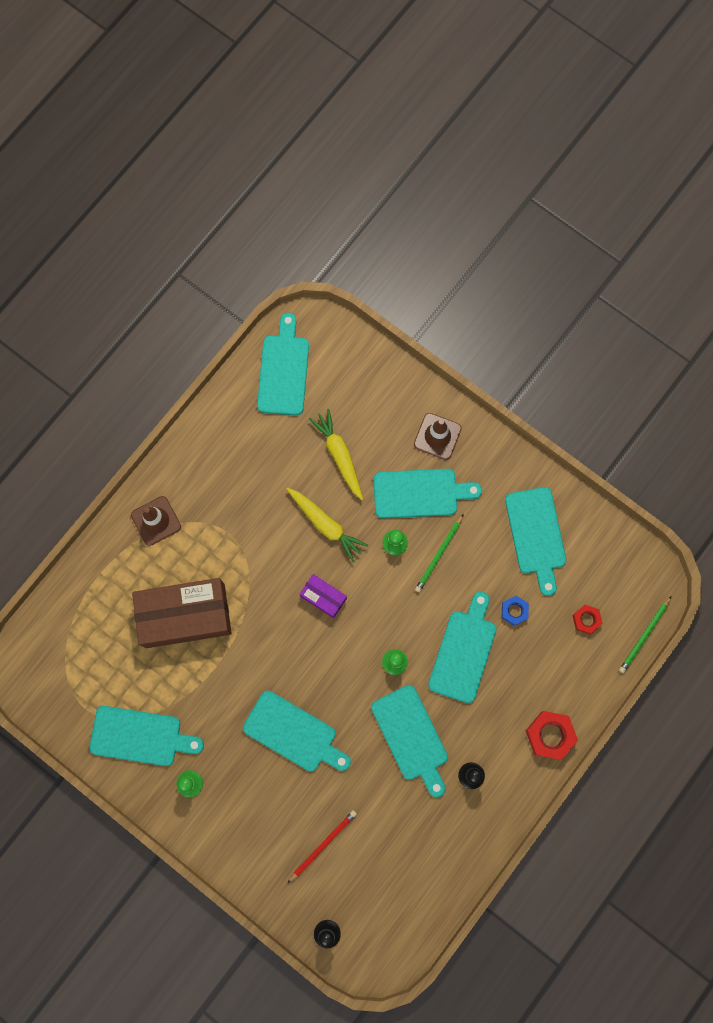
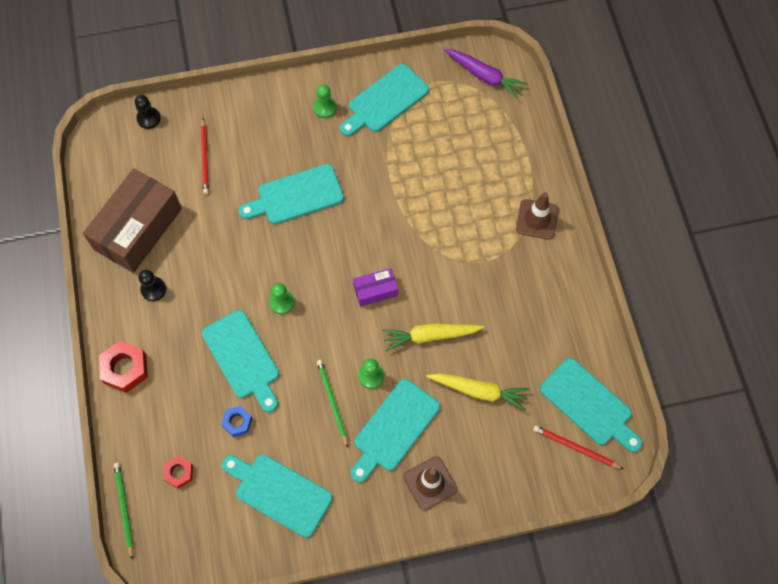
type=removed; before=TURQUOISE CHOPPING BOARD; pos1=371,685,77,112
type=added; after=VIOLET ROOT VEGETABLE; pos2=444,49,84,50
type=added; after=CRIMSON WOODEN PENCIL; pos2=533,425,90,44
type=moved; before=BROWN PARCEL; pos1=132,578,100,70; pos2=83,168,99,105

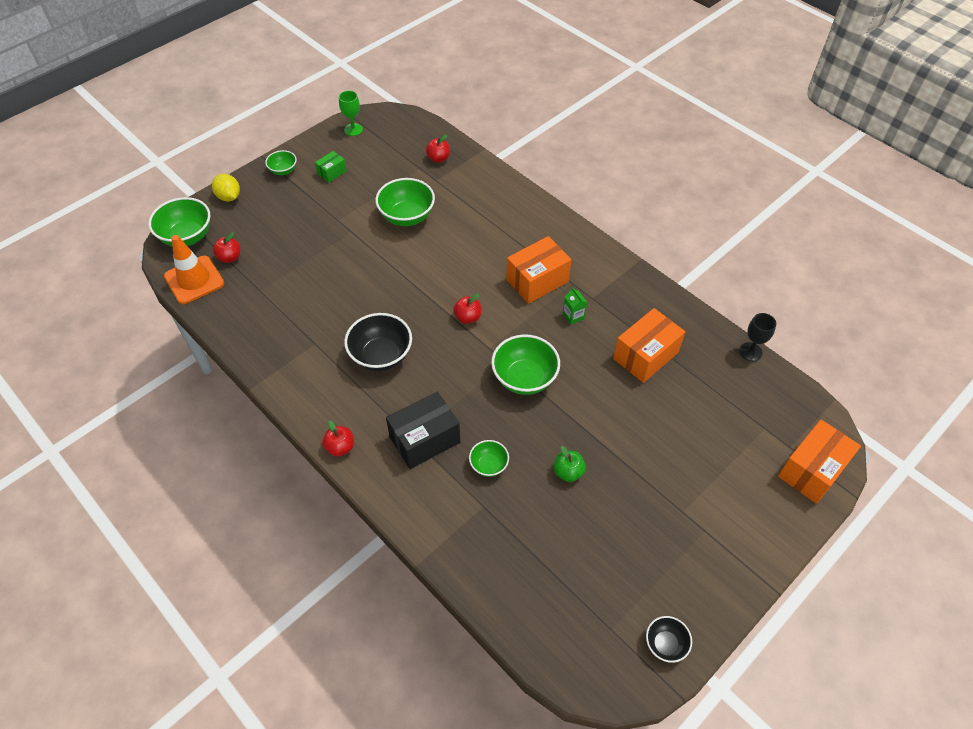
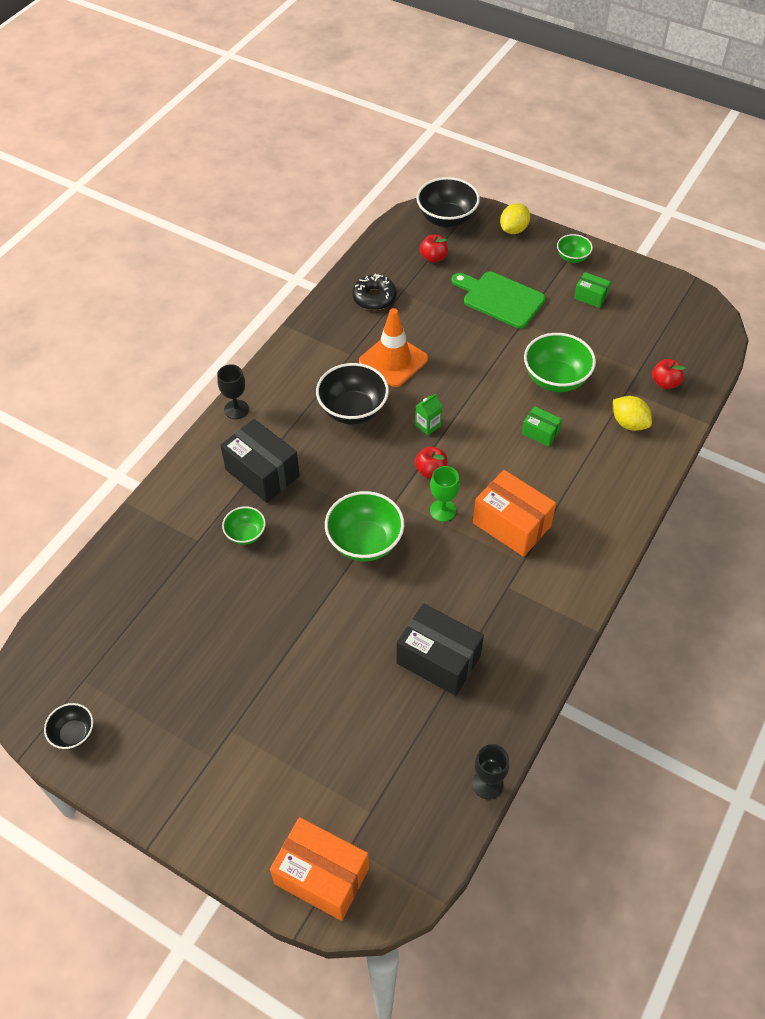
type=removed; before=EMERALD APPLE FRUIT; pos1=553,446,33,36
type=added; after=EBONY DOUGHNUT; pos2=352,274,45,36
type=added; after=EMERALD CHOPPING BOARD; pos2=452,271,94,58
type=added; after=EMERALD PARCEL; pos2=522,406,40,41
type=added; after=BRIGHT YELLOW LEMON; pos2=613,396,39,35
type=moved; before=ORANGE-COLOURED ROAD CONE; pos1=164,235,60,69; pos2=359,308,69,79
type=moved; before=EMERALD WINE GLASS; pos1=339,91,24,45; pos2=430,466,30,56
type=moved; before=EMERALD CARTON; pos1=563,287,24,38; pos2=415,394,27,41
type=replaced; before=CRIMSON APPLE FRUIT; after=EBONY WINE GLASS; pos1=322,420,32,37; pos2=217,364,32,55
type=recoloured; before=EMERALD DEEP DISH; after=EBONY DEEP DISH; pos1=148,197,62,49; pos2=416,177,64,51
type=recoloured; before=ORANGE-COLOURED PARCEL; after=EBONY PARCEL; pos1=613,308,72,75; pos2=396,603,88,93

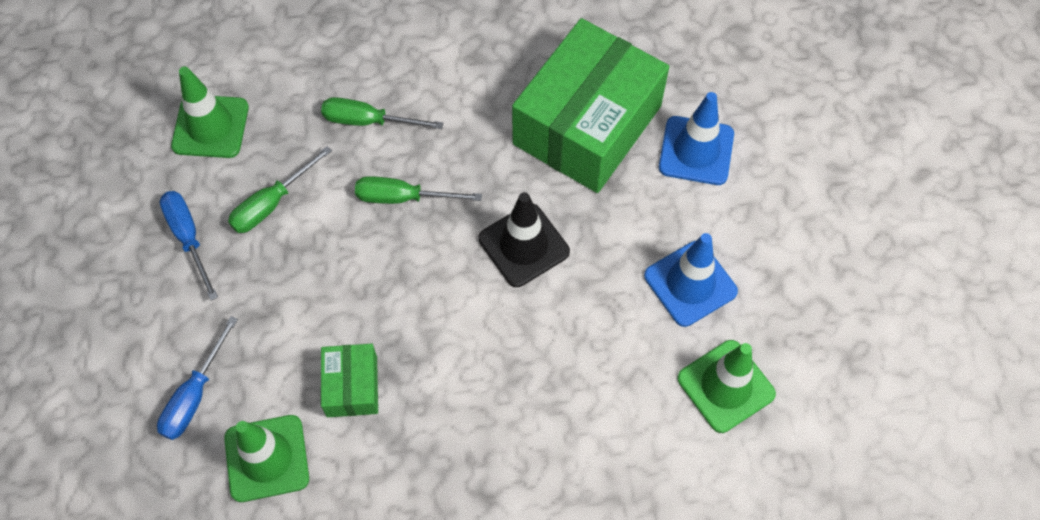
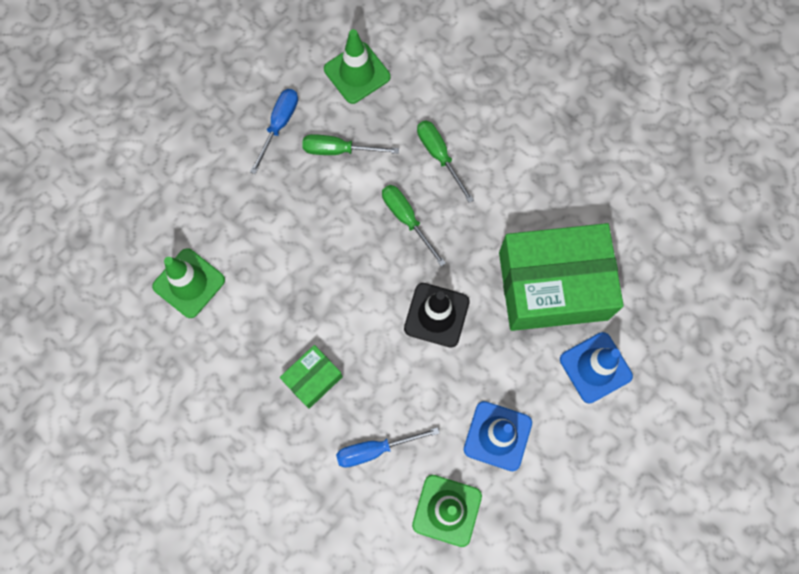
type=moved; before=COBALT SCREWDRIVER; pos1=157,316,81,124; pos2=336,427,104,41
type=moved; before=EMERALD PARCEL; pos1=321,344,57,73; pos2=280,345,63,64

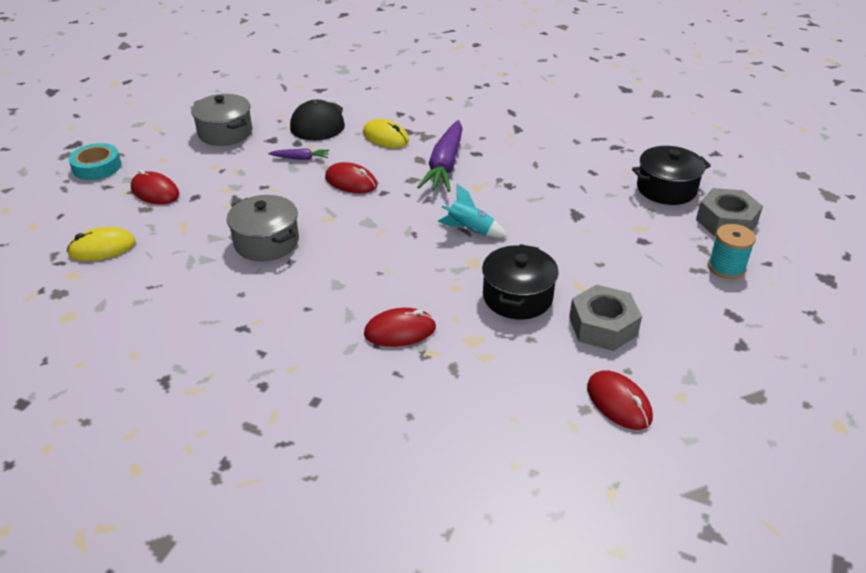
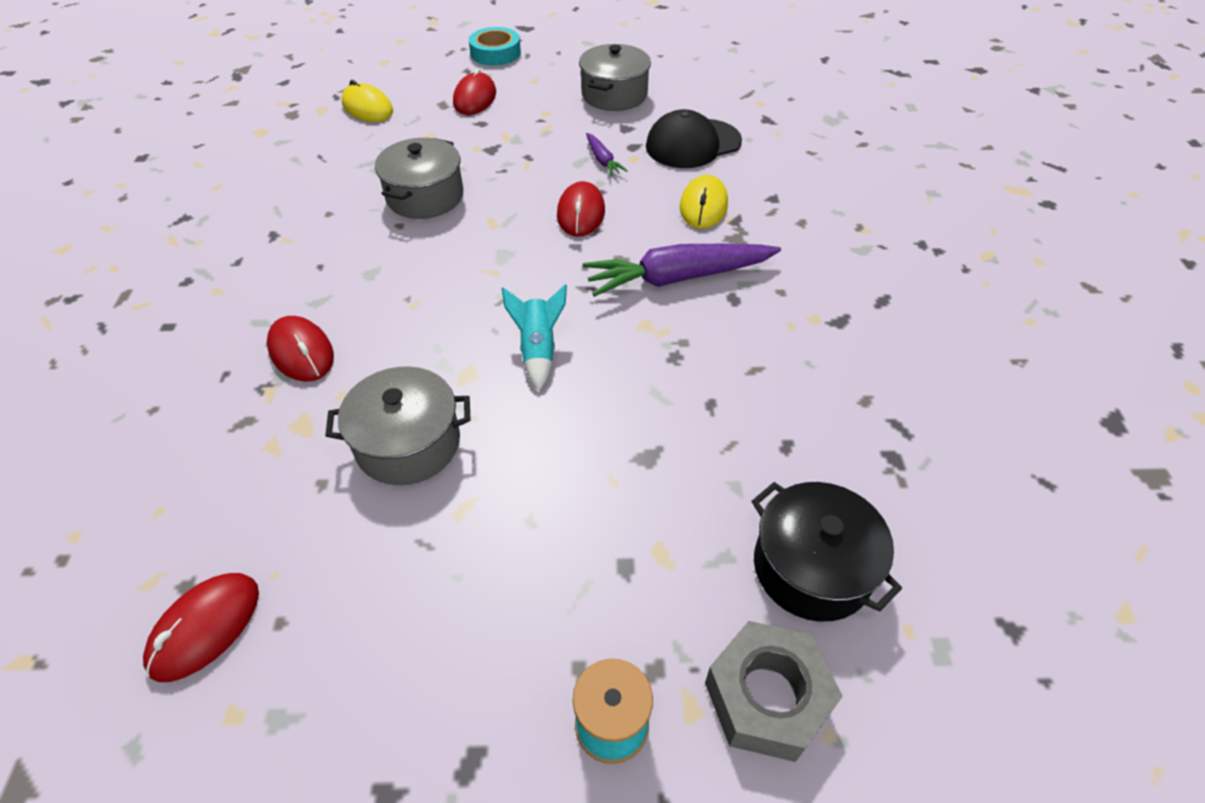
type=removed; before=GREY HEXAGON NUT; pos1=569,285,73,66
type=recoloured; before=EBONY STOCKPOT; after=GREY STOCKPOT; pos1=482,244,77,75; pos2=325,366,145,119

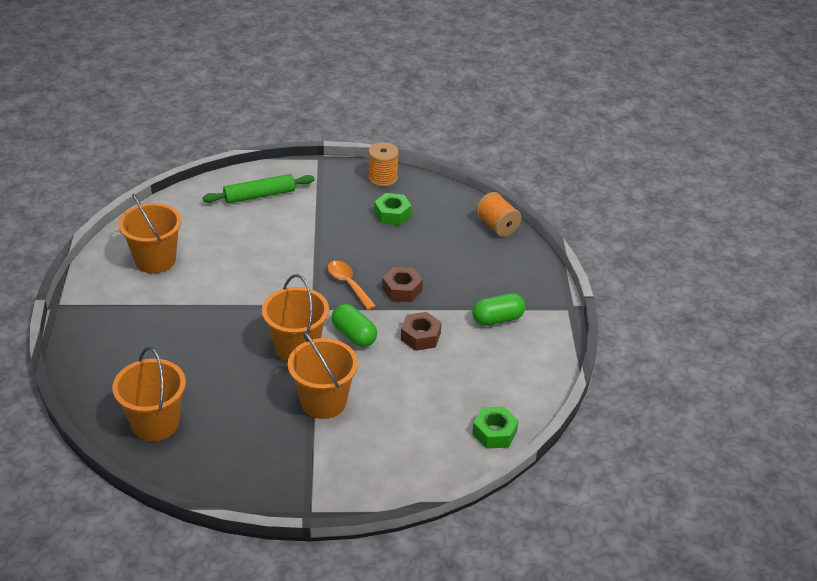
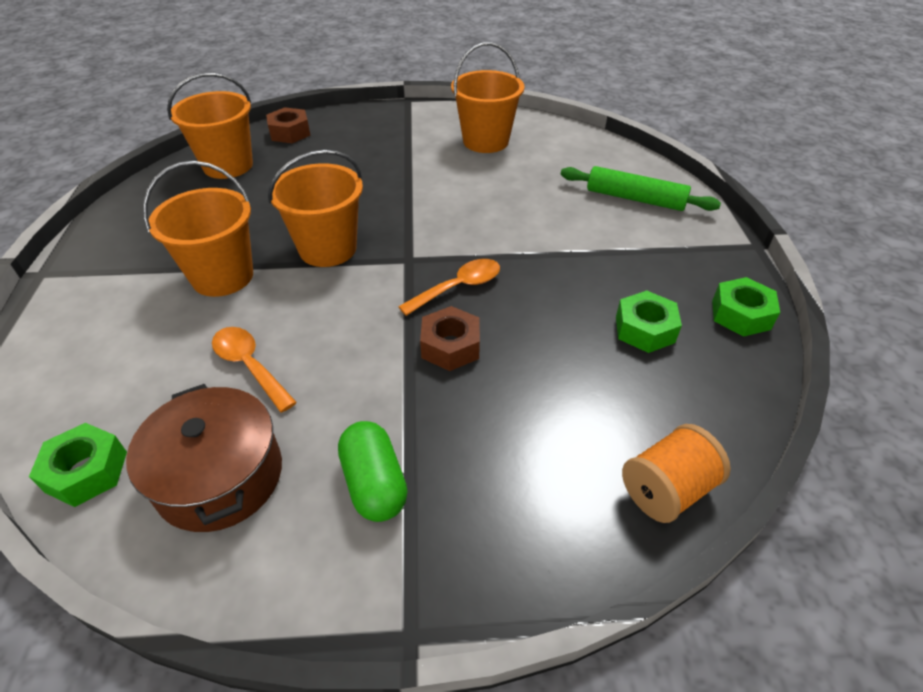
type=removed; before=EMERALD PILL SHAPE; pos1=331,304,46,43
type=added; after=BROWN STOCKPOT; pos2=126,384,156,148
type=added; after=ORANGE-COLOURED SPOON; pos2=212,327,85,85
type=moved; before=BROWN HEXAGON NUT; pos1=401,312,41,39; pos2=266,107,44,36
type=replaced; before=ORANGE-COLOURED SPOOL; after=EMERALD HEXAGON NUT; pos1=368,142,31,45; pos2=712,277,68,60
type=turned; before=EMERALD ROLLING PIN; pos1=203,174,112,30; pos2=561,166,160,45; turn=-45

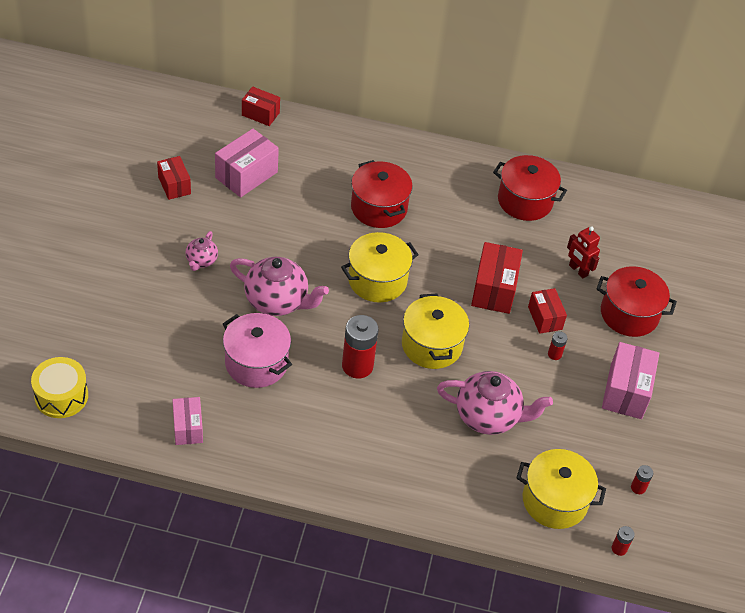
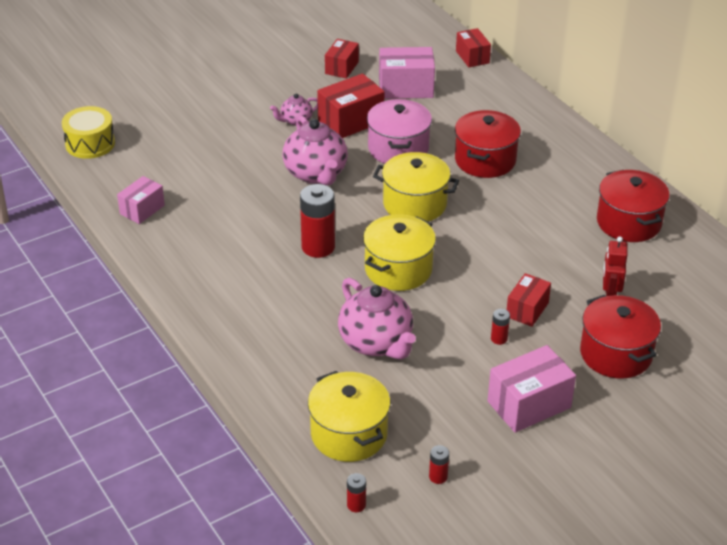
type=moved; before=ROSE-PINK STOCKPOT; pos1=223,313,69,75; pos2=367,99,65,65
type=moved; before=CRIMSON PARCEL; pos1=471,242,52,72; pos2=317,73,67,65

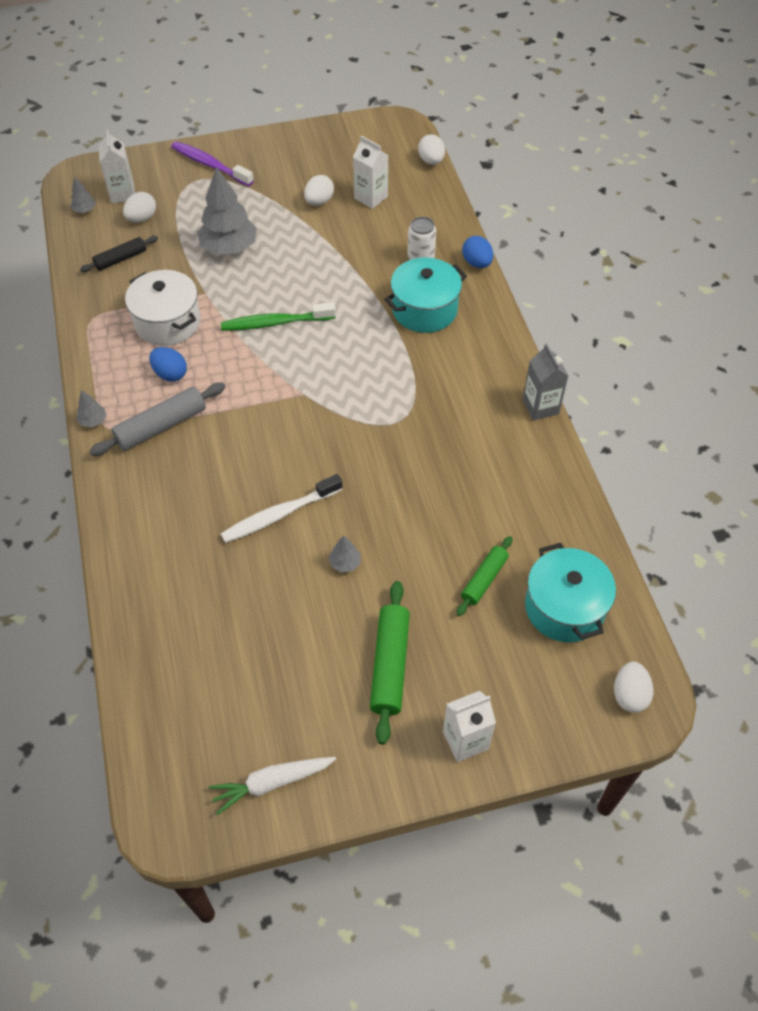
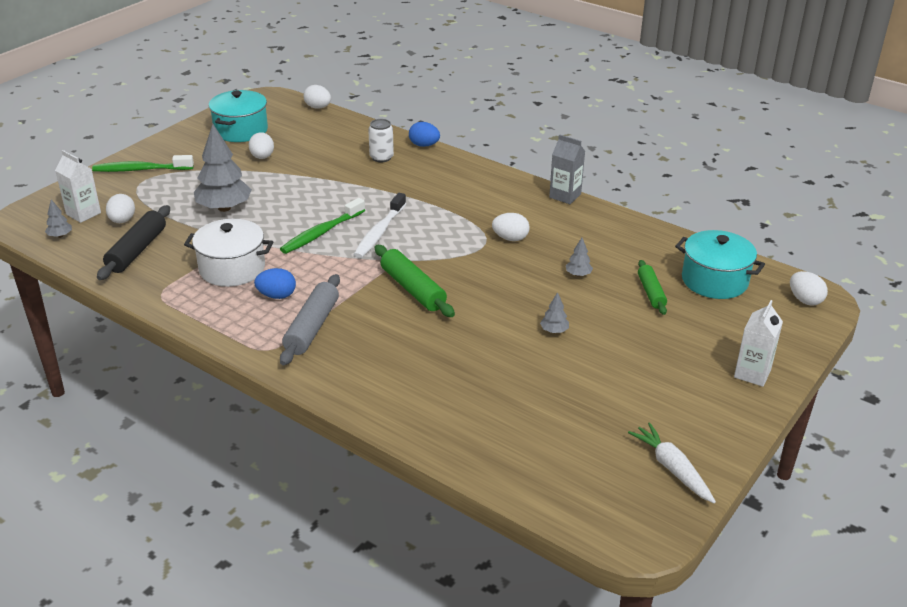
type=removed; before=PURE WHITE CARTON; pos1=353,136,35,73
type=added; after=PURE WHITE TOY EGG; pos2=492,213,37,28
type=moved; before=GREY TOY TREE; pos1=76,390,30,37; pos2=566,238,27,39
type=moved; before=PURE WHITE TOOTHBRUSH; pos1=221,474,122,69; pos2=354,193,52,65
type=moved; before=EMERALD ROLLING PIN; pos1=370,581,40,164; pos2=375,245,80,72
type=moved; before=TURQUOISE STOCKPOT; pos1=384,257,83,76; pos2=209,90,59,52
type=recoloured; before=VIOLET TOOTHBRUSH; after=EMERALD TOOTHBRUSH; pos1=171,141,83,45; pos2=92,155,102,17
type=turned; before=PURE WHITE ROOT VEGETABLE; pos1=208,757,128,58; pos2=628,422,88,82; turn=120
type=resized; before=EBONY ROLLING PIN; pos1=80,236,78,36; pos2=97,205,73,75; scale=1.57

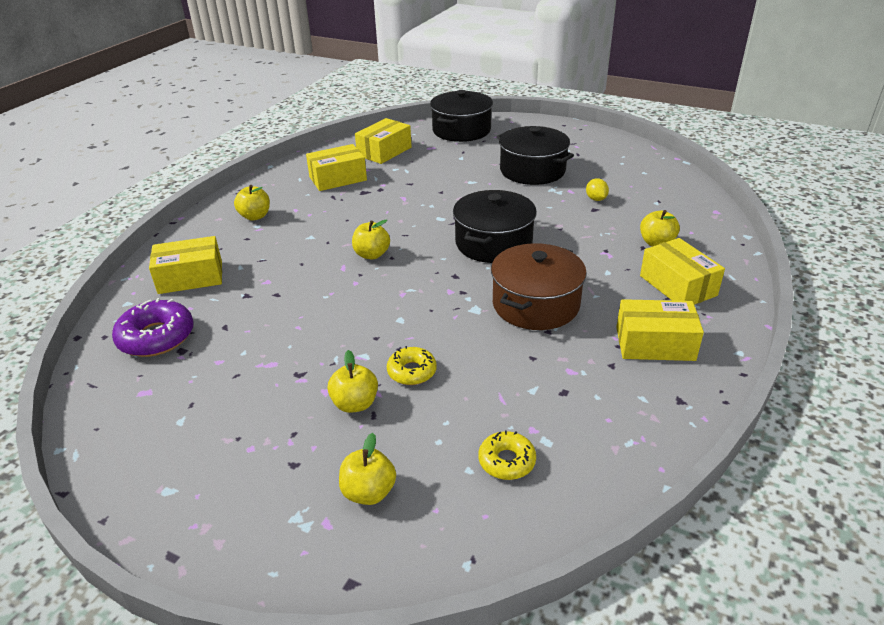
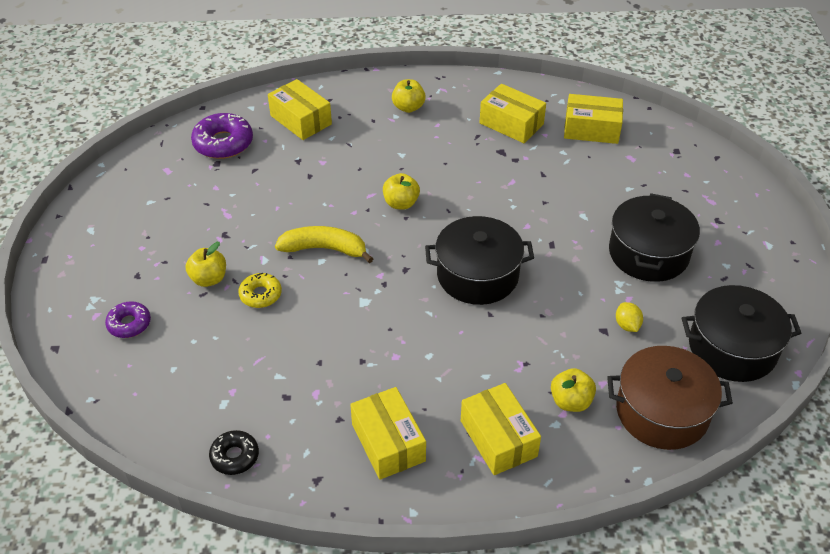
type=removed; before=BRIGHT YELLOW DOUGHNUT; pos1=479,430,57,50
type=added; after=EBONY DOUGHNUT; pos2=209,430,50,45
type=added; after=BRIGHT YELLOW BANANA FRUIT; pos2=275,226,98,37
type=moved; before=EBONY STOCKPOT; pos1=430,90,63,52; pos2=682,285,119,97
type=moved; before=BROWN STOCKPOT; pos1=491,243,96,87; pos2=607,346,126,104
type=replaced; before=BRIGHT YELLOW APPLE FRUIT; after=VIOLET DOUGHNUT; pos1=339,433,57,72; pos2=105,301,46,37
type=turned; before=BRIGHT YELLOW LEMON; pos1=586,178,23,23; pos2=616,302,27,30; turn=-60
type=turned; before=BRIGHT YELLOW PARCEL; pos1=640,238,85,67; pos2=461,383,80,92; turn=-60

